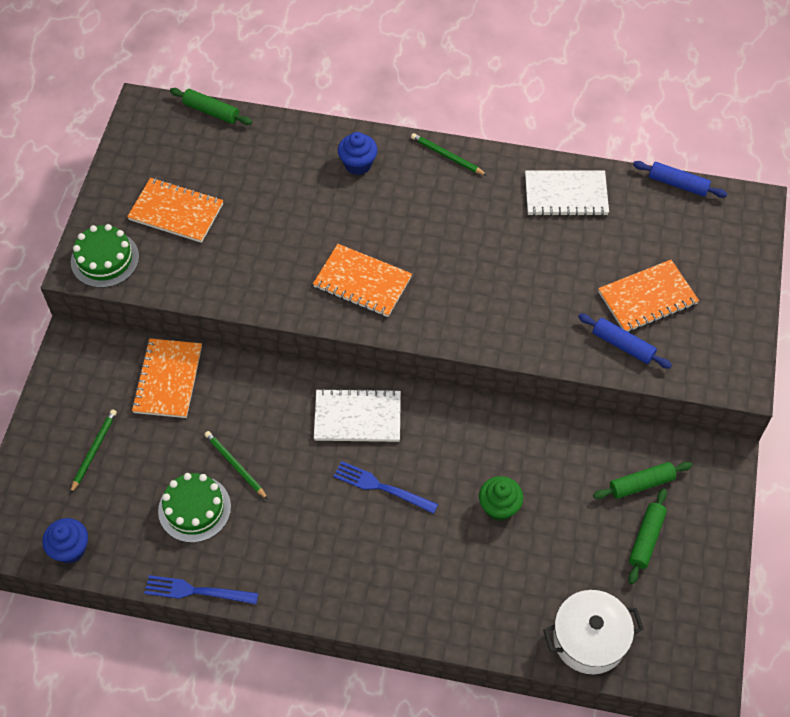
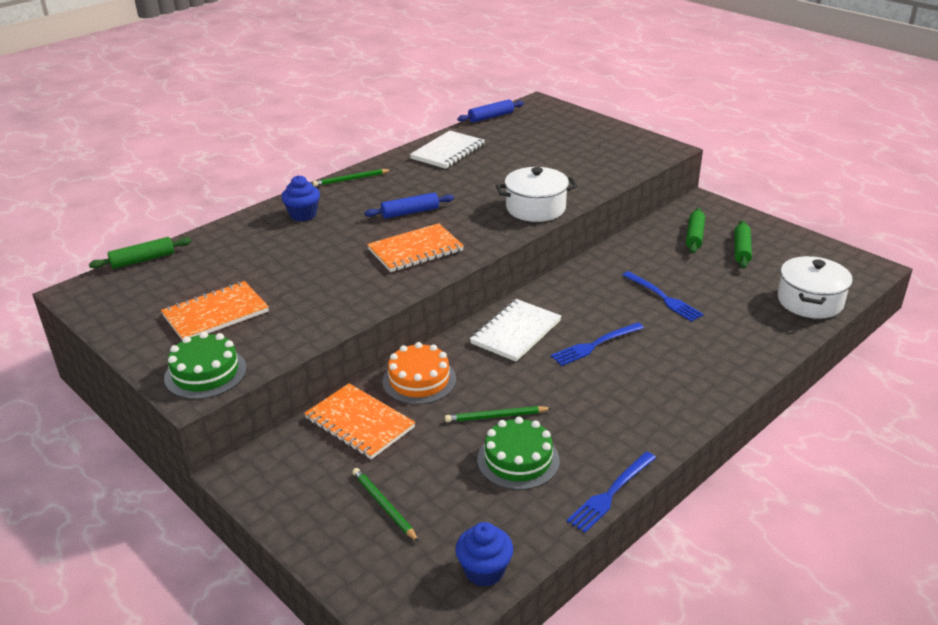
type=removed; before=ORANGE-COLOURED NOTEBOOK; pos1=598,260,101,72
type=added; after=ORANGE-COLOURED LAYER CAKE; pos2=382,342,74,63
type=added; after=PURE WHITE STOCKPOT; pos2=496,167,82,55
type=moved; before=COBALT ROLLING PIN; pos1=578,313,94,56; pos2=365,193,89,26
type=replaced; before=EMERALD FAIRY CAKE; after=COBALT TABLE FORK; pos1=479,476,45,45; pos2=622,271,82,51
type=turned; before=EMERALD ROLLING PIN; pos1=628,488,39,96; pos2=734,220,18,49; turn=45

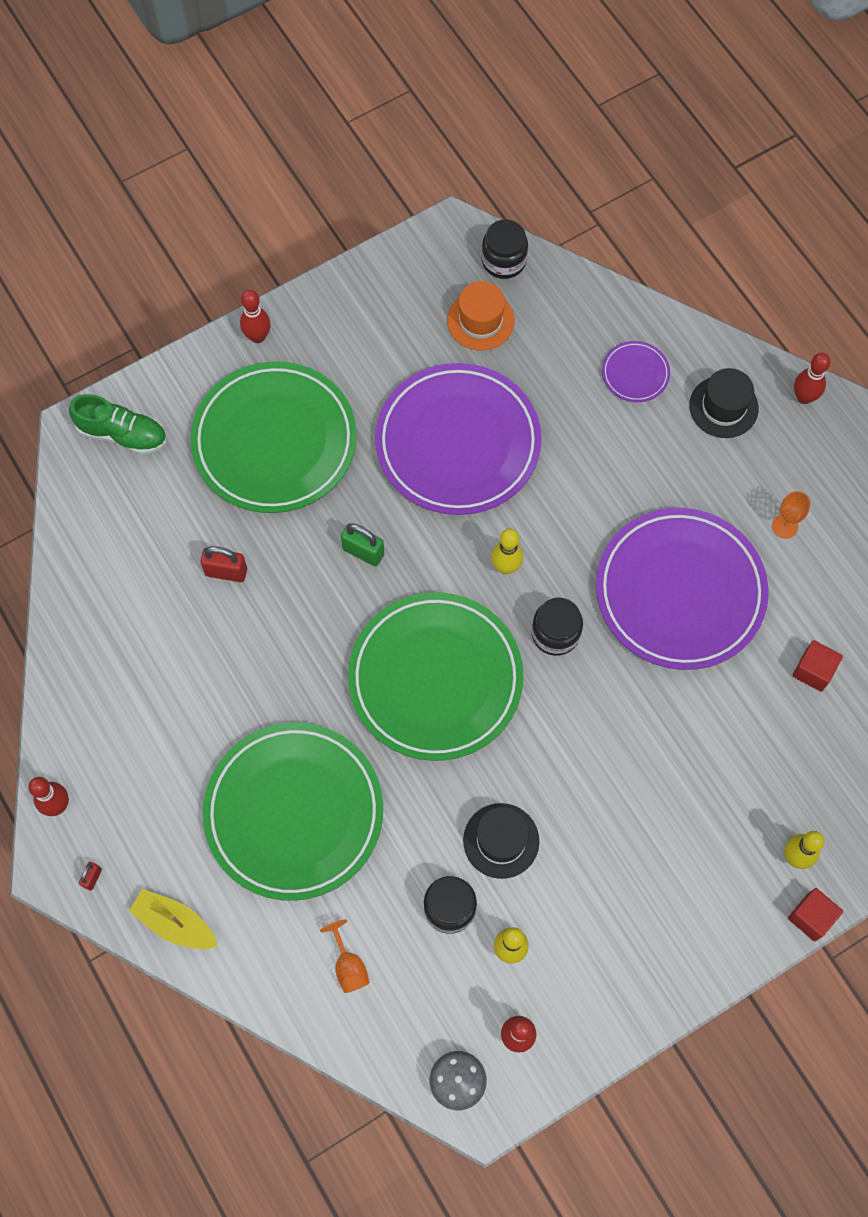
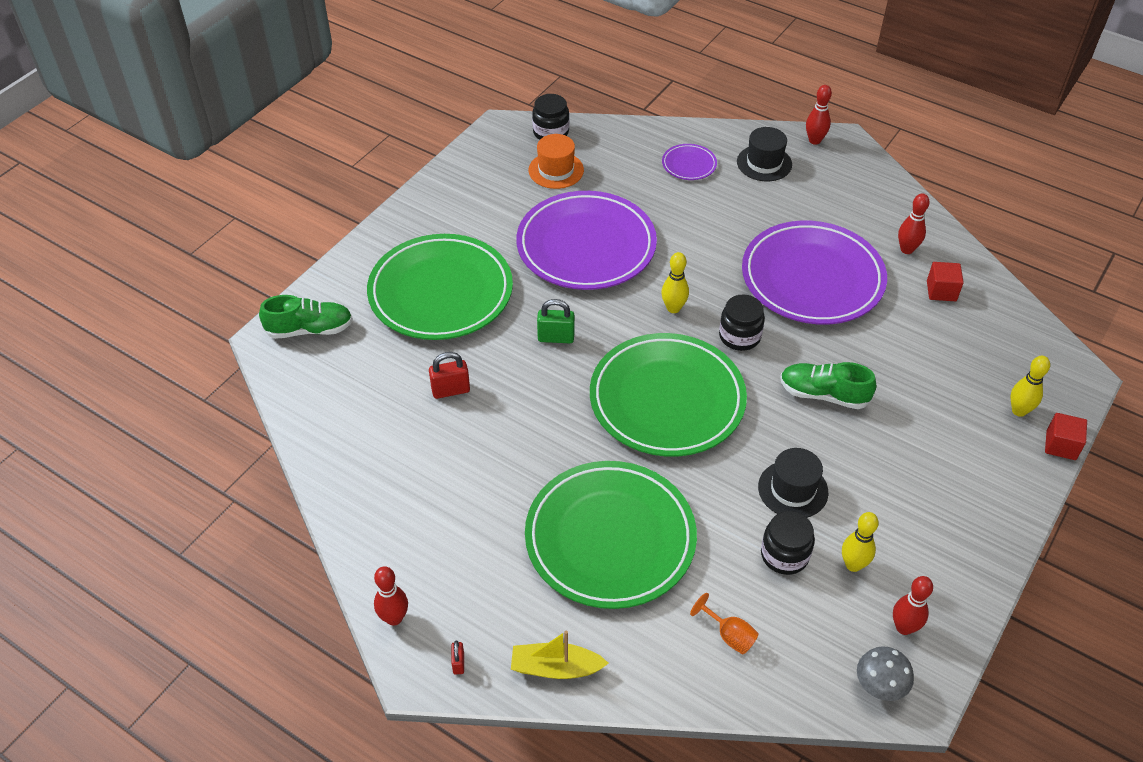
type=removed; before=ORANGE-COLOURED WINE GLASS; pos1=772,491,39,48
type=added; after=EMERALD LACE-UP SHOE; pos2=780,362,96,47
type=moved; before=CRIMSON SKITTLE; pos1=240,290,31,53; pos2=898,193,32,61

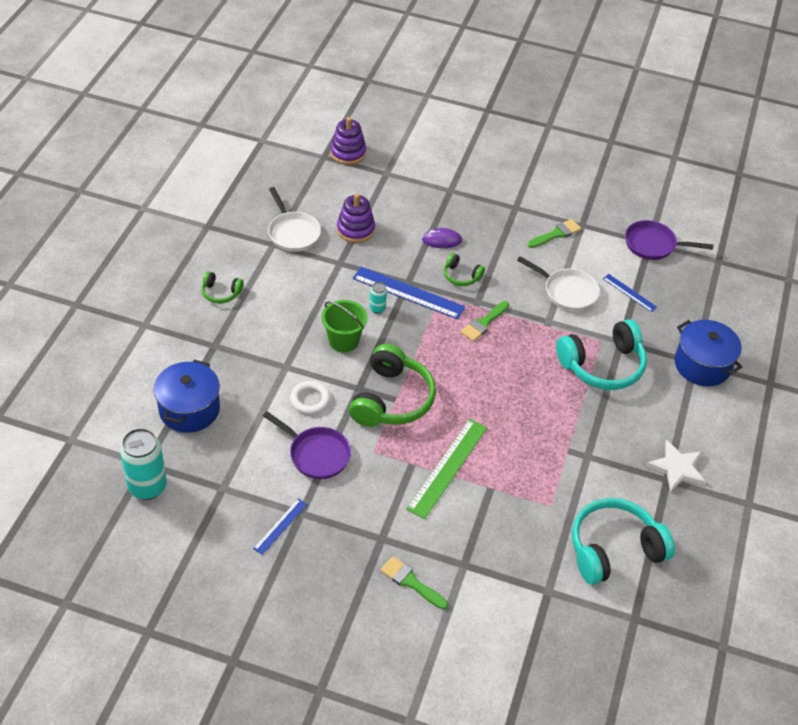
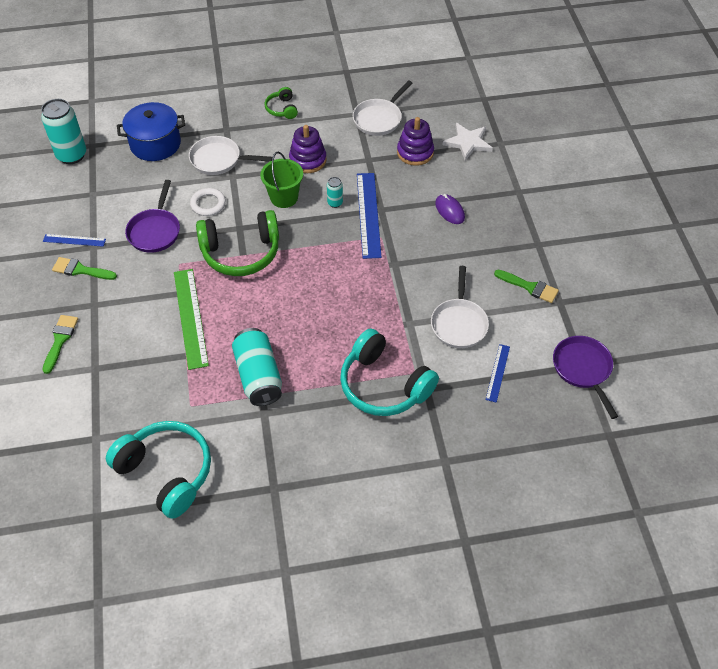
type=removed; before=EMERALD OVER-EAR HEADPHONES; pos1=444,253,41,33
type=removed; before=COBALT STOCKPOT; pos1=674,320,68,66
type=added; after=PURE WHITE PAN; pos2=189,136,84,39
type=added; after=TURQUOISE SODA CAN; pos2=232,328,50,78
type=moved; before=VIOLET STACKING RINGS; pos1=330,117,36,48; pos2=289,125,38,48
type=moved; before=EMERALD BRUSH; pos1=461,301,48,40; pos2=52,257,65,23
type=moved; before=PURE WHITE FIVE-POINTED STAR; pos1=646,440,60,52; pos2=443,123,50,38
type=turned; before=EMERALD RULER; pos1=406,419,81,100; pos2=174,269,35,101; turn=75

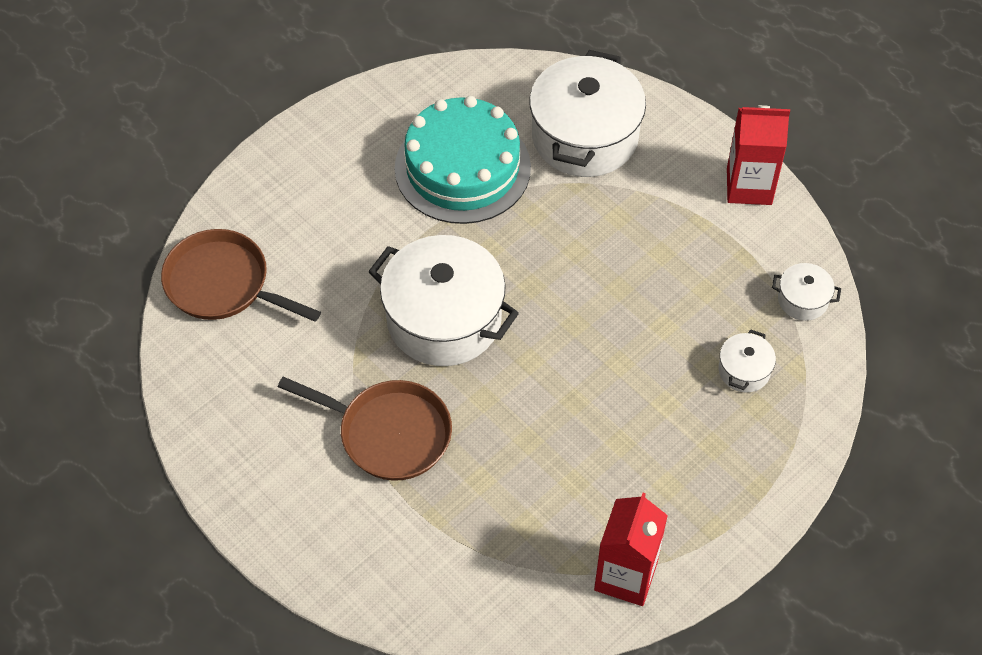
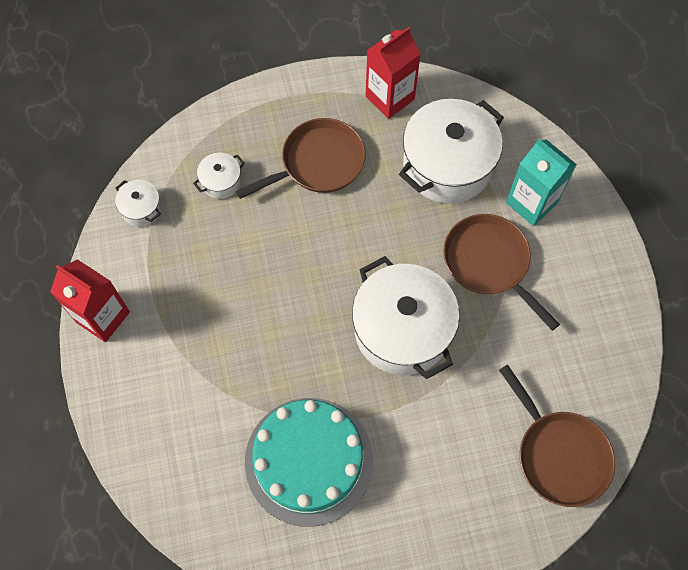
type=added; after=BROWN PAN; pos2=236,118,130,81
type=added; after=TURQUOISE CARTON; pos2=506,138,71,88
type=moved; before=PURE WHITE STOCKPOT; pos1=529,50,117,127; pos2=399,99,105,105

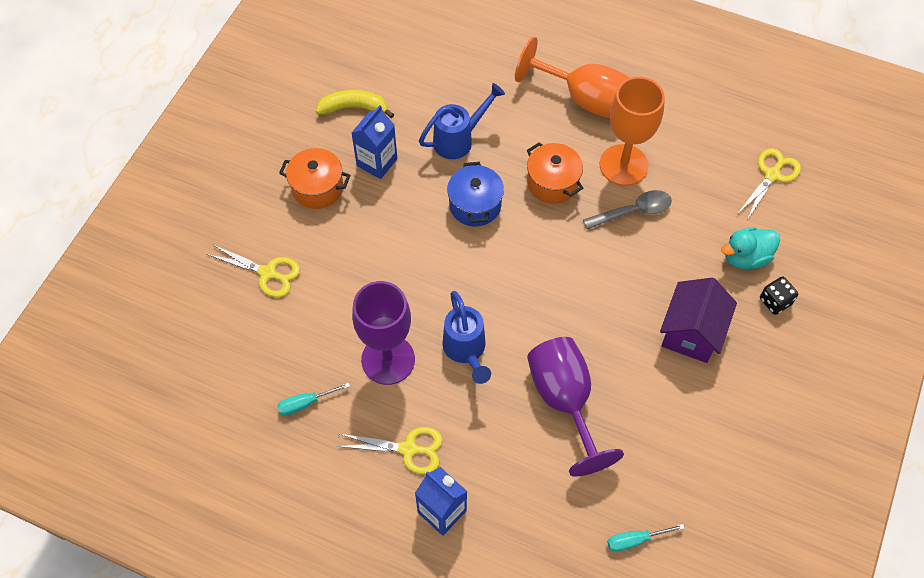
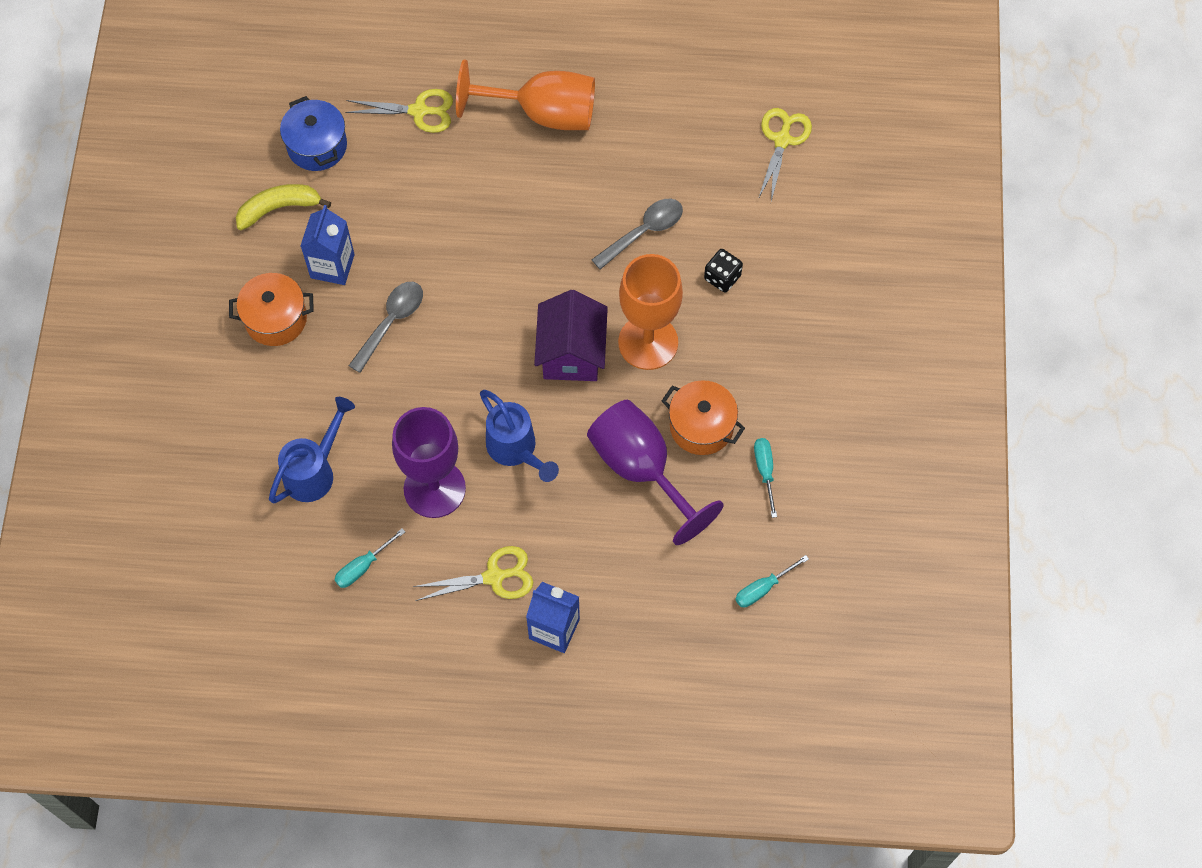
type=removed; before=TURQUOISE TOY DUCK; pos1=721,227,59,42
type=added; after=GREY SPOON; pos2=348,282,75,91
type=added; after=TURQUOISE SCREWDRIVER; pos2=754,438,23,80
type=moved; before=BRIGHT YELLOW PAIR OF SCISSORS; pos1=207,244,93,53; pos2=345,89,108,44
type=moved; before=COBALT WATERING POT; pos1=419,83,86,76; pos2=269,397,86,106
type=moved; before=COBALT STOCKPOT; pos1=447,162,57,65; pos2=280,96,67,75
type=moved; before=ORANGE-COLOURED STOCKPOT; pos1=527,142,56,62; pos2=662,380,83,75
type=moved; before=ORANGE-COLOURED WINE GLASS; pos1=600,77,65,109; pos2=618,254,65,116
type=moved; before=VIOLET TOY HOUSE; pos1=660,278,77,85; pos2=534,290,74,91
type=moved; before=EBONY DIE; pos1=760,276,38,39; pos2=704,249,39,44

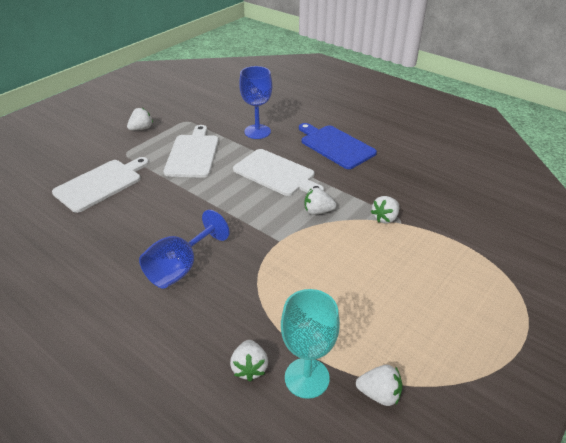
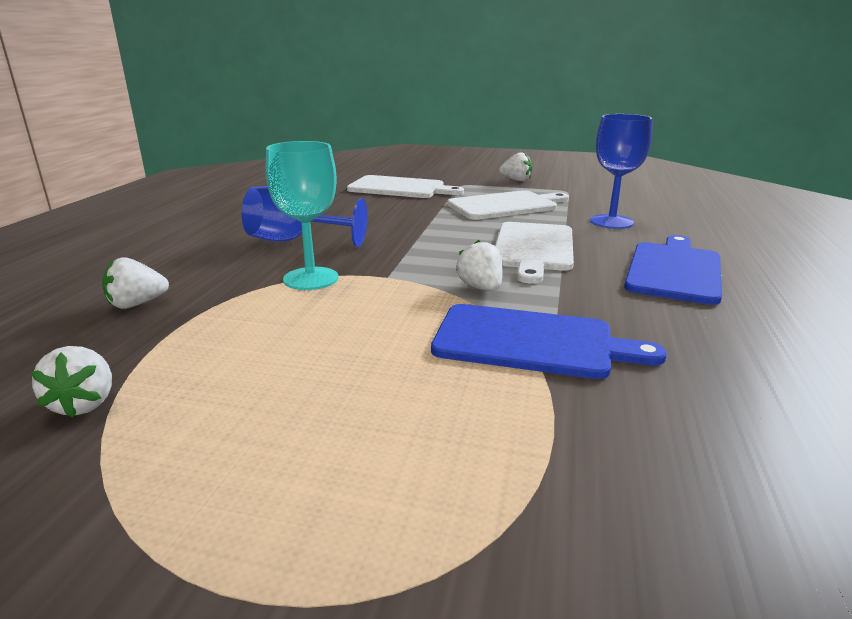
type=moved; before=TURQUOISE WINE GLASS; pos1=281,289,59,110; pos2=266,141,73,149
type=replaced; before=PURE WHITE STRAWBERRY; after=COBALT CHOPPING BOARD; pos1=371,196,28,27; pos2=431,304,236,75

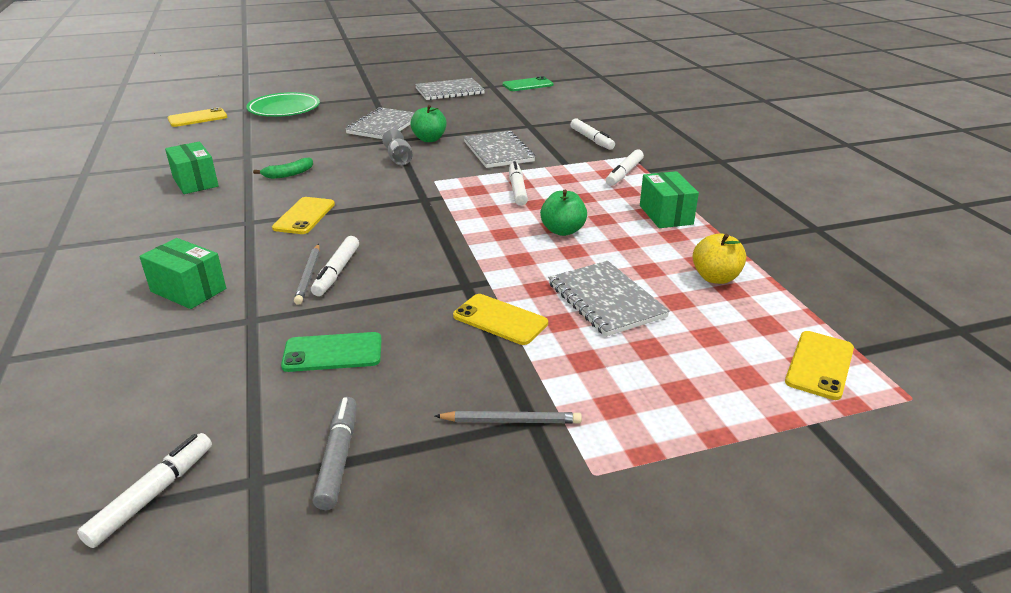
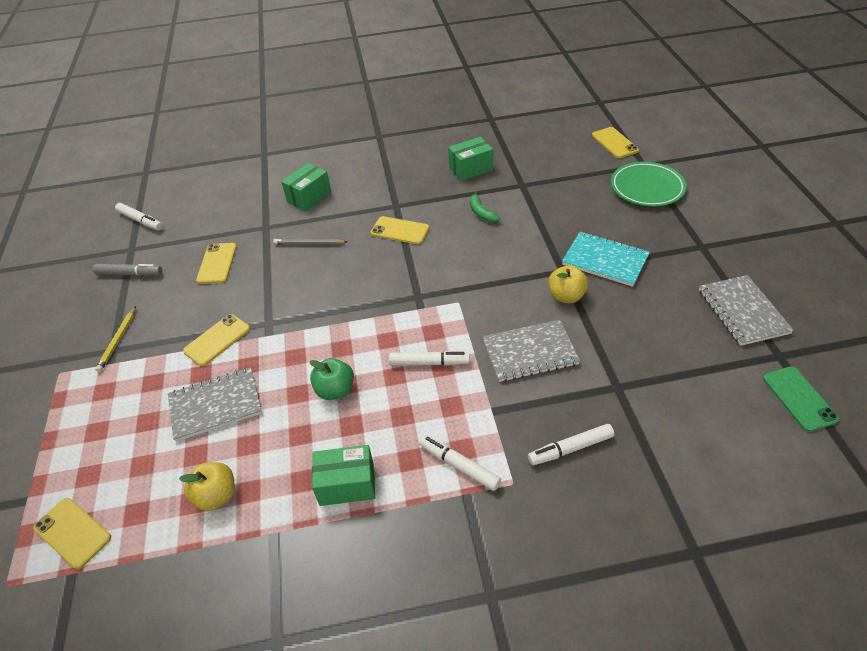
type=removed; before=PURE WHITE MARKER; pos1=311,236,48,60
type=removed; before=GREY WINE GLASS; pos1=382,129,30,36
type=recoloured; before=EMERALD SMARTPHONE; after=BRIGHT YELLOW SMARTPHONE; pos1=281,332,101,40; pos2=196,243,41,41
type=recoloured; before=GREY NOTEBOOK; after=TURQUOISE NOTEBOOK; pos1=345,107,70,32; pos2=562,231,88,56
type=recoloured; before=EMERALD APPLE FRUIT; after=BRIGHT YELLOW APPLE FRUIT; pos1=410,105,37,37; pos2=549,265,39,38
type=recoloured; before=GREY WOODEN PENCIL; after=BRIGHT YELLOW WOODEN PENCIL; pos1=435,411,147,13; pos2=95,306,41,66

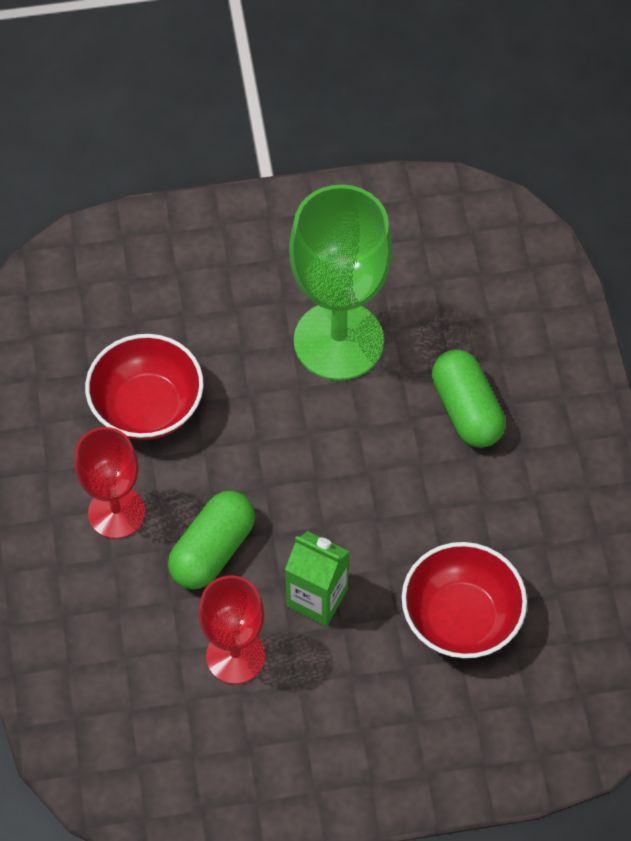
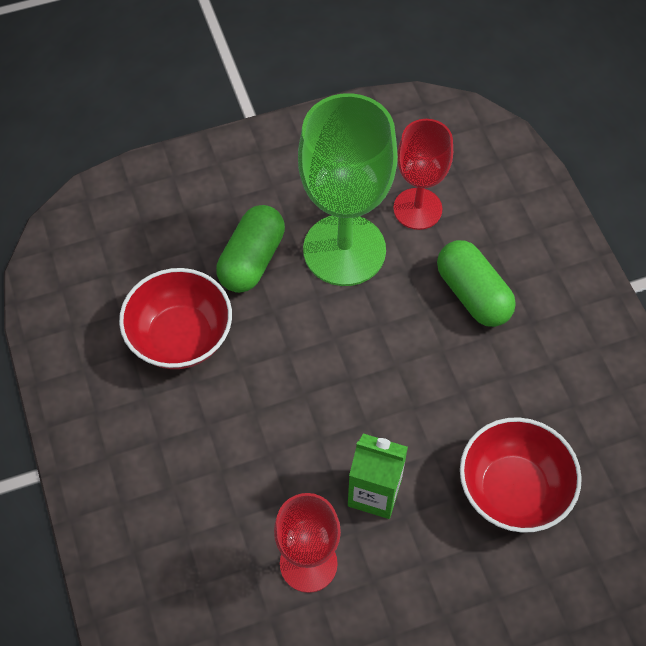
type=moved; before=CRIMSON WINE GLASS; pos1=75,427,70,112; pos2=393,119,60,111
type=moved; before=EMERALD PILL SHAPE; pos1=168,491,87,98; pos2=216,205,69,88

